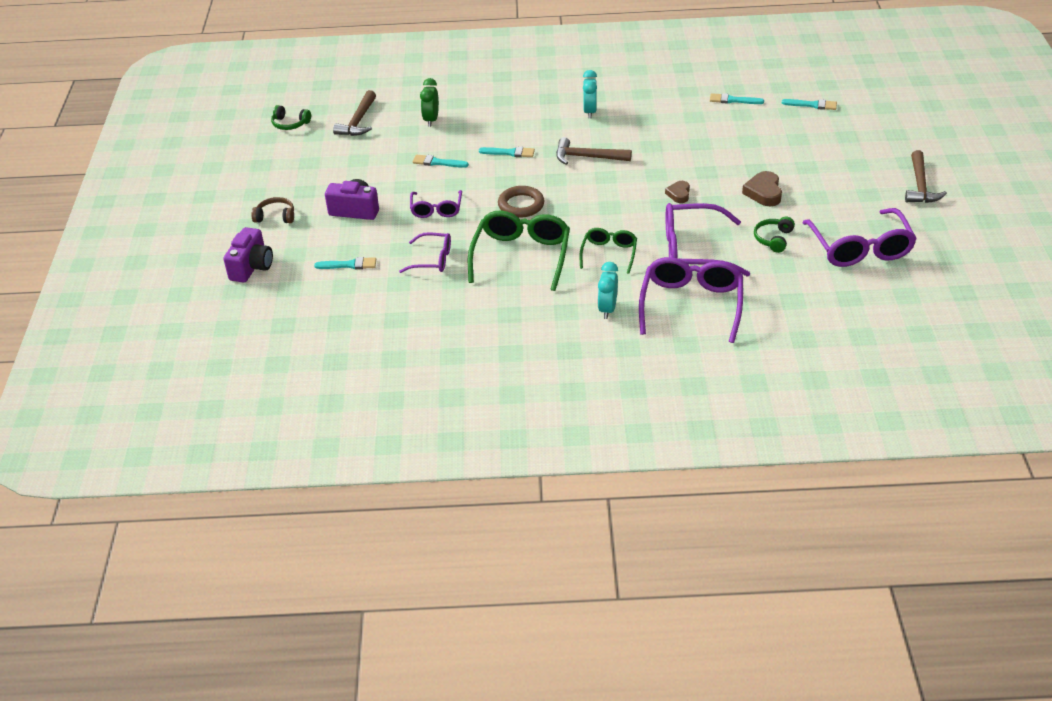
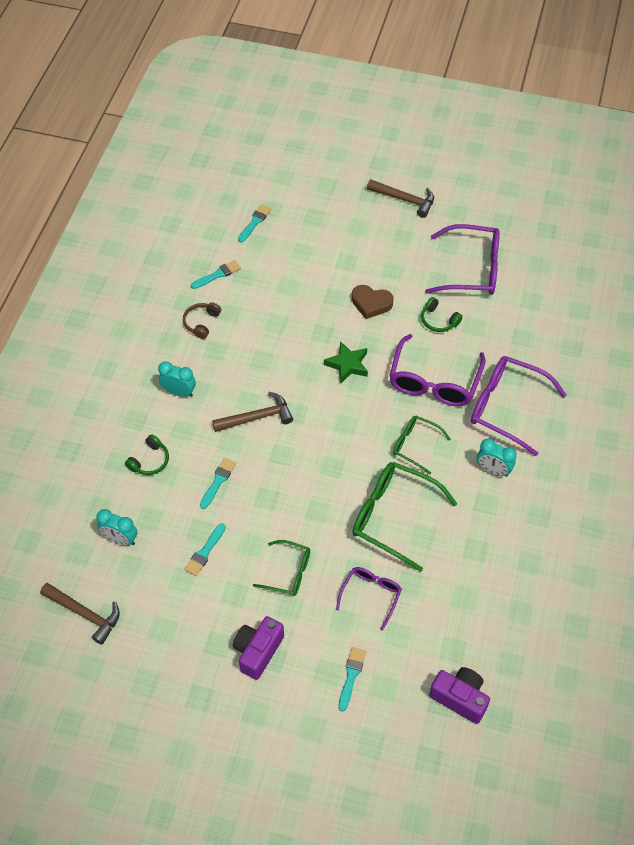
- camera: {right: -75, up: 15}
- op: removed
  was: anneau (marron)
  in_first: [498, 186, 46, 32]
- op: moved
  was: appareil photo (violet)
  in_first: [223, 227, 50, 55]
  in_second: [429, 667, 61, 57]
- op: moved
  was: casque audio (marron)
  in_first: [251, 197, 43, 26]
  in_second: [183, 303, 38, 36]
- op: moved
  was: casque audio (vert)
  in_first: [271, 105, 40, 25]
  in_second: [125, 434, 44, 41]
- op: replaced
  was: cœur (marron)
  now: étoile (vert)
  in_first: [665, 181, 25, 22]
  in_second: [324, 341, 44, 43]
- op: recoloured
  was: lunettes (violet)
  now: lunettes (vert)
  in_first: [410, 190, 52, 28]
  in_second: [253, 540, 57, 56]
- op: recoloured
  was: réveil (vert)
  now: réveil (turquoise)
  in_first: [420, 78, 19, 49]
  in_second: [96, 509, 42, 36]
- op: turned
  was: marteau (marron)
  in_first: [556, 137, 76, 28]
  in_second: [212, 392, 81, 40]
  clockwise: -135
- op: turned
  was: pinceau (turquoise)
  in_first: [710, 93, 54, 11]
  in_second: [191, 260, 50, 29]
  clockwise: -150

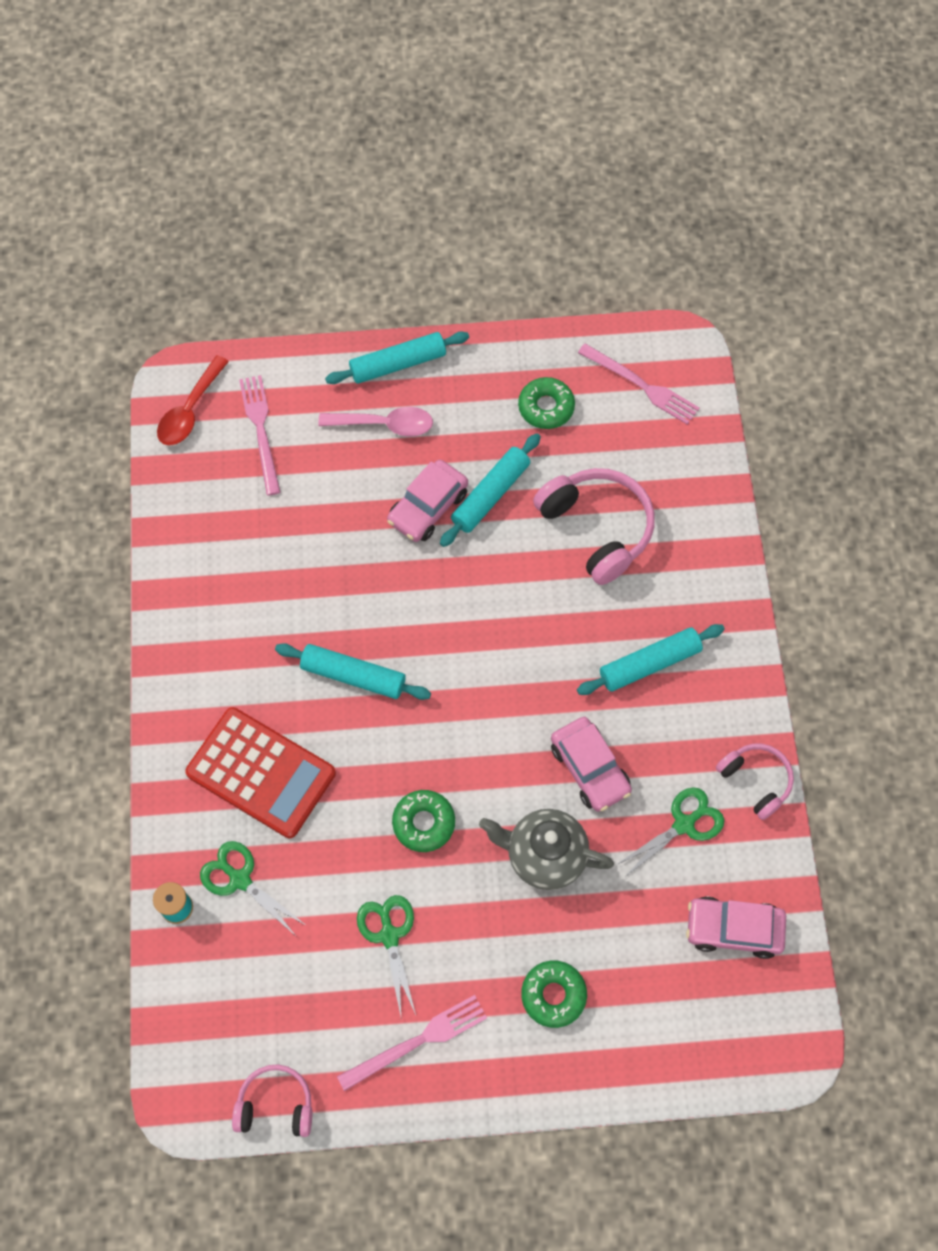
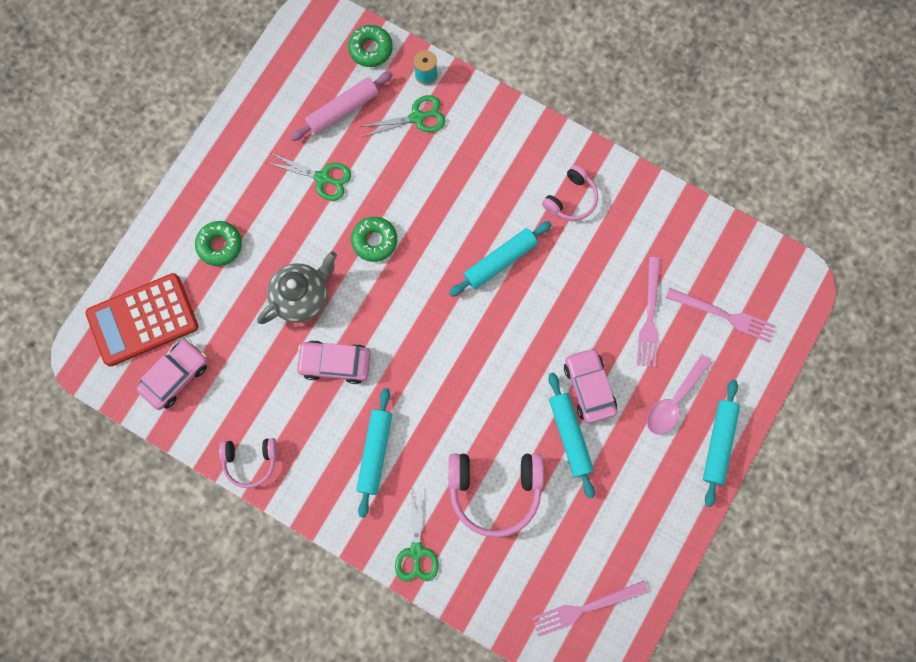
- camera: {right: 125, up: 10}
- op: removed
  was: cuillère (rouge)
  in_first: [157, 355, 72, 91]
- op: added
  now: rouleau à pâtisserie (rose)
  in_second: [290, 72, 103, 69]
- op: moved
  was: calculatrice (rouge)
  in_first: [185, 707, 151, 131]
  in_second: [85, 273, 113, 94]
- op: moved
  was: casque audio (rose)
  in_first: [232, 1064, 81, 73]
  in_second: [542, 165, 56, 56]
- op: moved
  was: fourchette (rose)
  in_first: [337, 995, 150, 96]
  in_second: [637, 257, 23, 110]
- op: moved
  was: beignet (vert)
  in_first: [518, 377, 57, 52]
  in_second: [348, 25, 45, 42]
- op: moved
  was: ciseaux (vert)
  in_first: [616, 787, 108, 90]
  in_second: [395, 489, 44, 93]

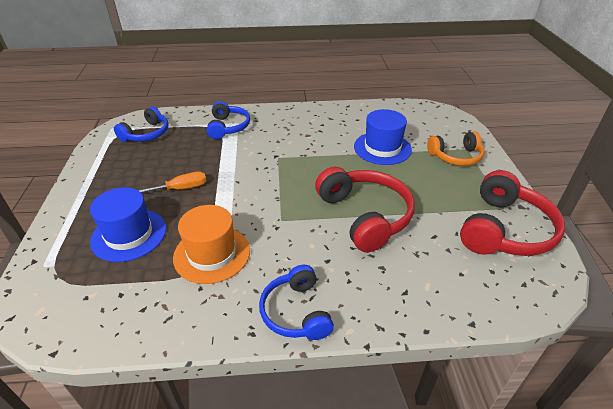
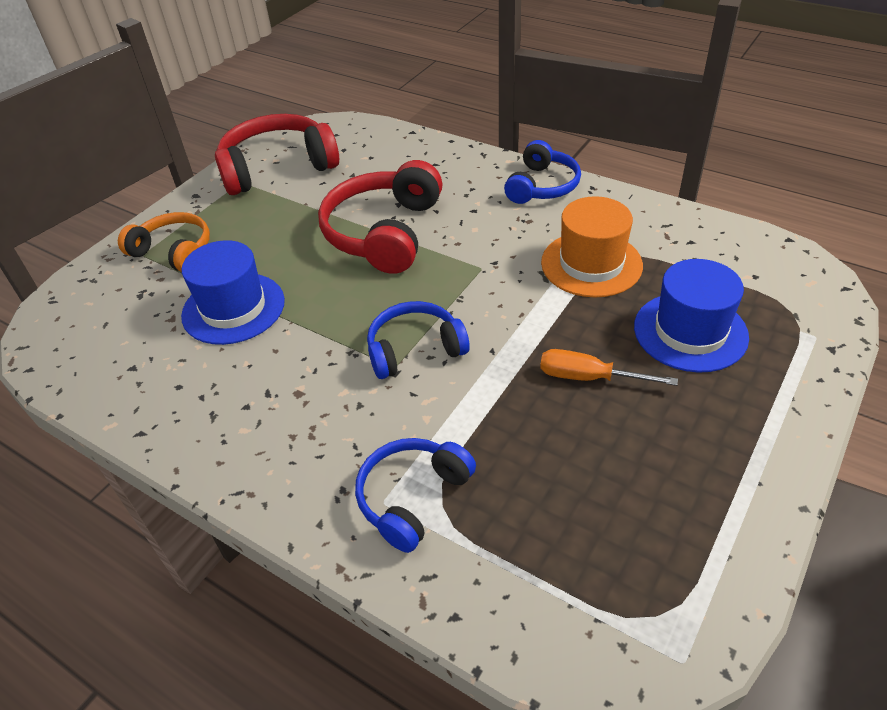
- camera: {right: -140, up: 5}
- op: moved
  was: casque audio (bleu)
  in_first: [114, 106, 55, 36]
  in_second: [367, 301, 103, 78]

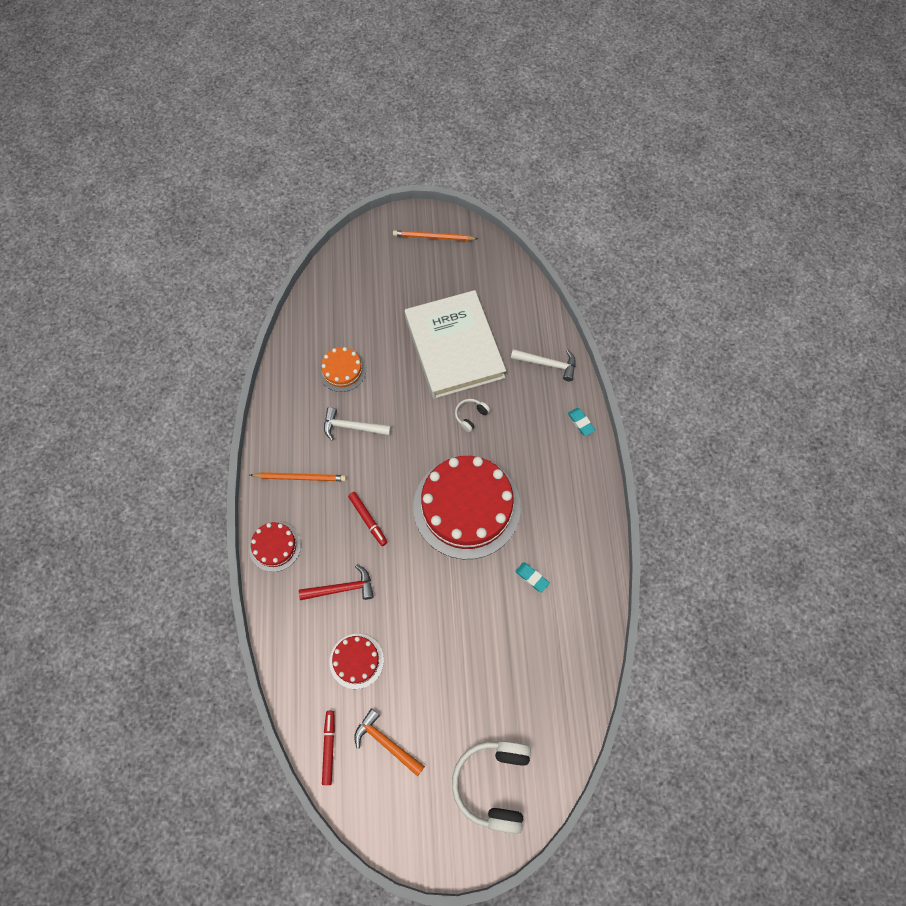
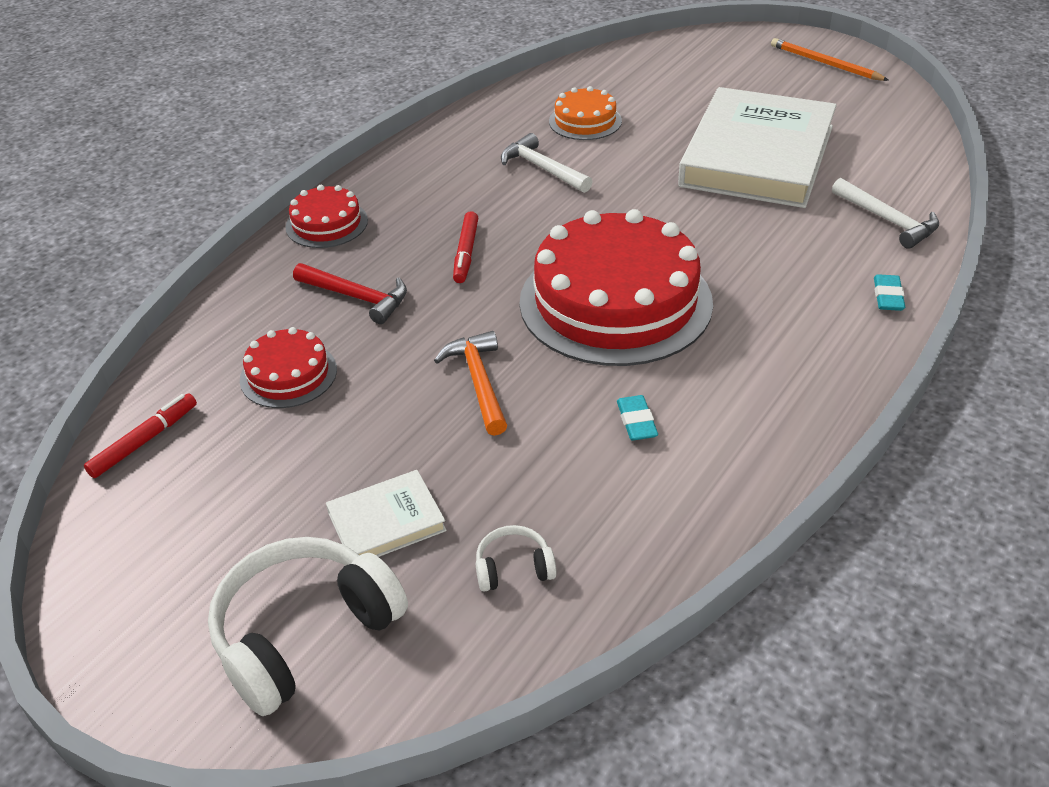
- camera: {right: 40, up: -25}
- op: removed
  was: crayon (orange)
  in_first: [250, 472, 96, 9]
- op: added
  now: livre (blanc)
  in_second: [326, 470, 121, 87]
- op: moved
  was: marteau (orange)
  in_first: [354, 709, 71, 68]
  in_second: [434, 331, 73, 105]
- op: moved
  was: casque audio (blanc)
  in_first: [455, 399, 35, 33]
  in_second: [476, 525, 81, 67]

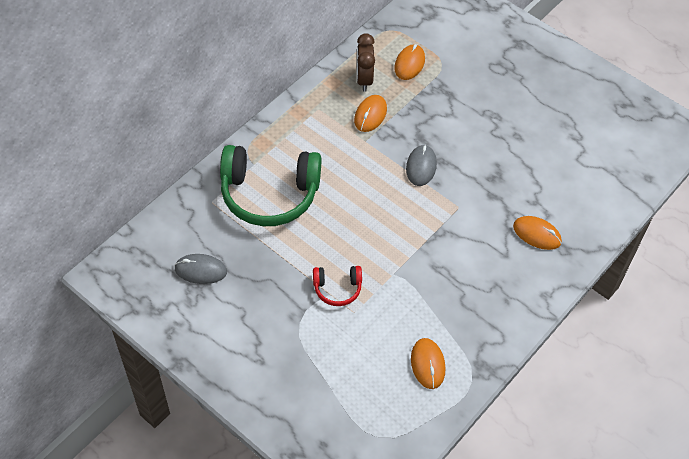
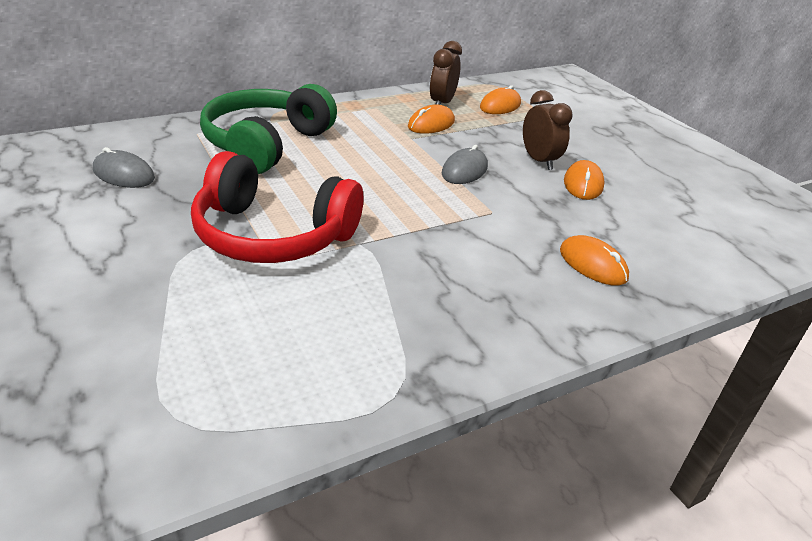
- camera: {right: 20, up: -20}
- op: added
  now: réveil (marron)
  in_second: [523, 90, 50, 80]
- op: moved
  was: souris (orange)
  in_first: [411, 338, 35, 51]
  in_second: [564, 160, 41, 40]
- op: turned
  was: casque audio (vert)
  in_first: [220, 145, 101, 81]
  in_second: [200, 84, 137, 90]
  clockwise: 90
- op: resized
  was: casque audio (rouge)
  in_first: [313, 266, 49, 40]
  in_second: [191, 151, 172, 112]
  ratio: 2.13

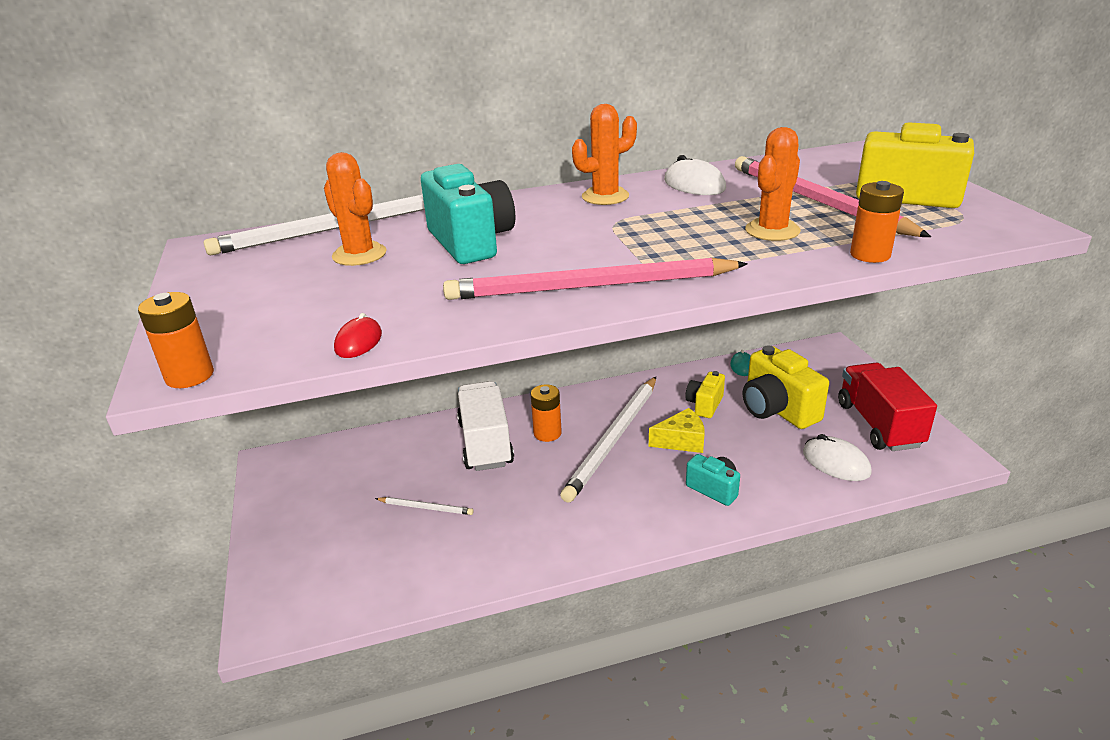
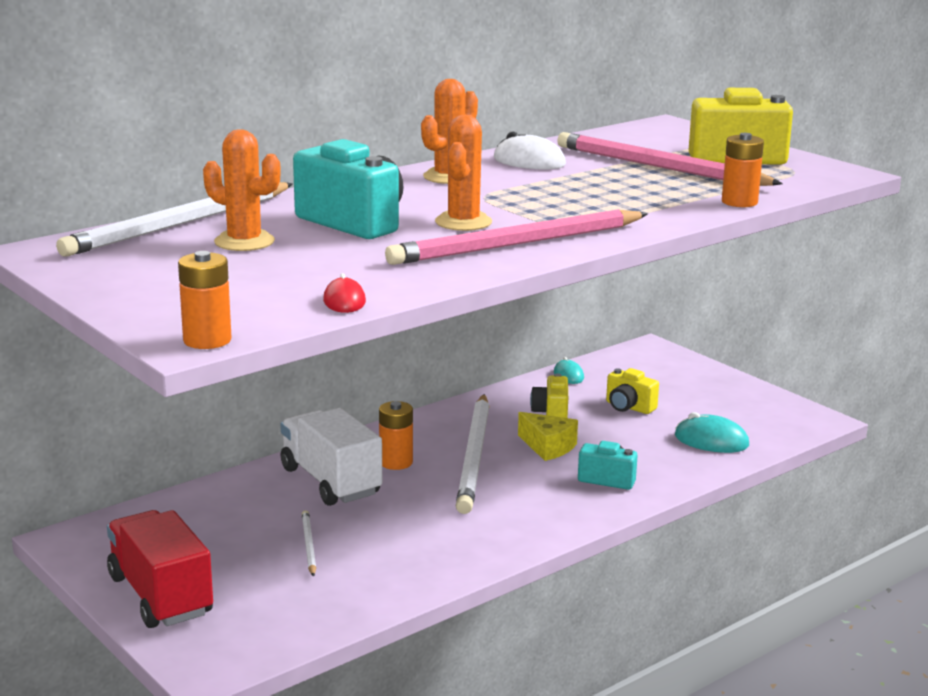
- camera: {right: -25, up: -10}
- op: moved
  was: cactus (orange)
  in_first: [745, 127, 56, 114]
  in_second: [435, 115, 57, 116]
- op: moved
  was: camion (rouge)
  in_first: [838, 363, 99, 88]
  in_second: [107, 510, 106, 118]
- op: recoloured
  was: souris (blanc)
  now: souris (turquoise)
  in_first: [803, 434, 69, 47]
  in_second: [675, 412, 74, 41]
- op: turned
  was: crayon (blanc)
  in_first: [375, 497, 99, 18]
  in_second: [302, 510, 14, 67]
  clockwise: -90
- op: turned
  was: fromage (jaune)
  in_first: [649, 408, 56, 45]
  in_second: [518, 412, 60, 49]
  clockwise: 75
- op: resized
  was: appareil photo (jaune)
  in_first: [743, 346, 86, 83]
  in_second: [606, 368, 53, 46]
  ratio: 0.56

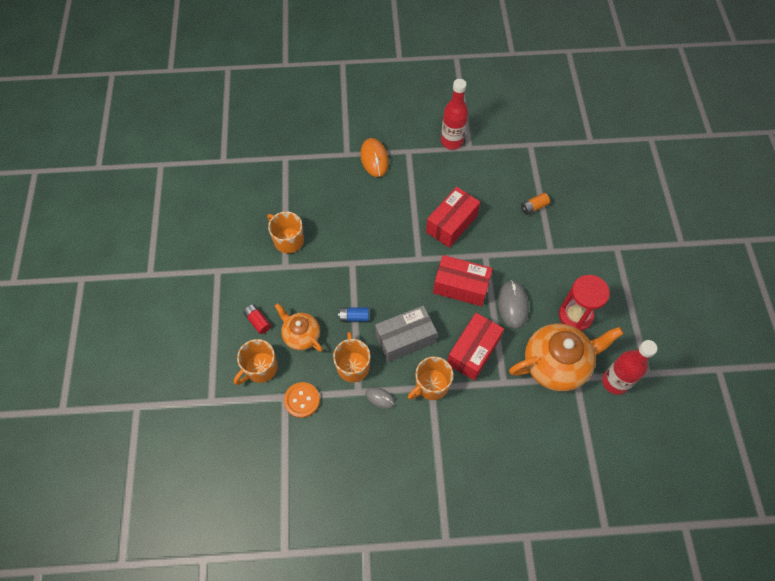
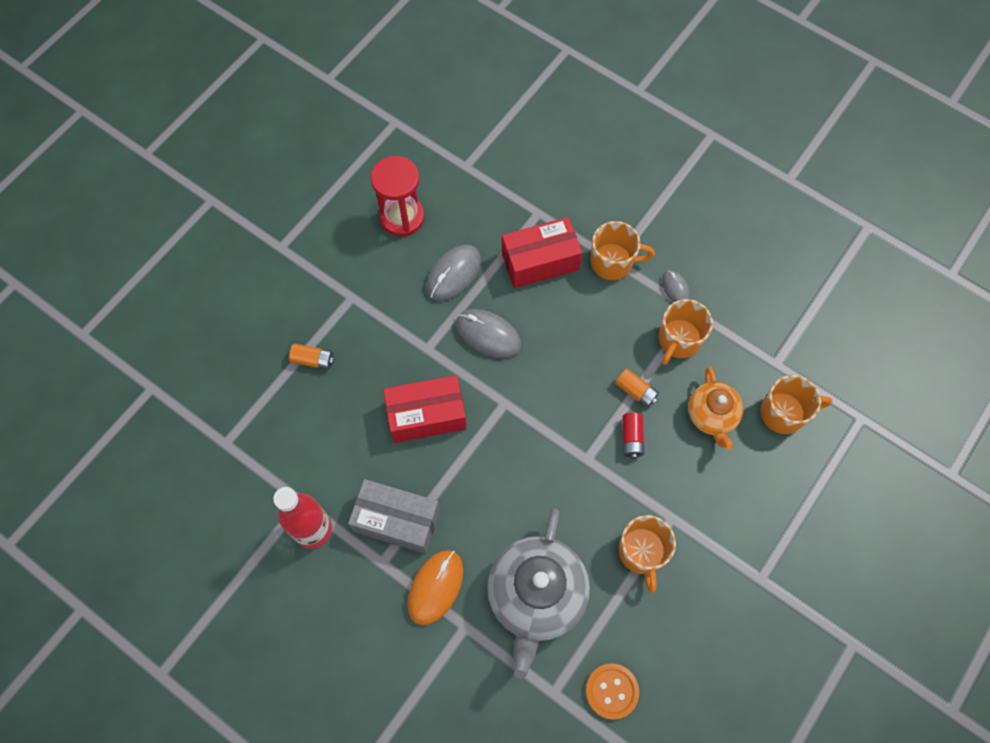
- camera: {right: -140, up: 5}
- op: removed
  was: théière (orange)
  in_first: [509, 323, 115, 68]
- op: removed
  was: bouteille (rouge)
  in_first: [602, 340, 55, 55]
- op: added
  now: théière (gris)
  in_second: [487, 508, 103, 171]
- op: moved
  was: pile (rouge)
  in_first: [243, 304, 28, 30]
  in_second: [622, 413, 22, 46]
- op: moved
  was: bouton (orange)
  in_first: [284, 382, 36, 36]
  in_second: [586, 663, 53, 57]
- op: moved
  was: boîte (gris)
  in_first: [375, 305, 62, 57]
  in_second: [348, 479, 92, 75]
- op: replaced
  was: boîte (rouge)
  now: souris (gris)
  in_first: [433, 255, 60, 51]
  in_second: [456, 309, 66, 49]
- op: recoloured
  was: pile (bleu)
  now: pile (orange)
  in_first: [338, 307, 31, 15]
  in_second: [615, 369, 44, 39]

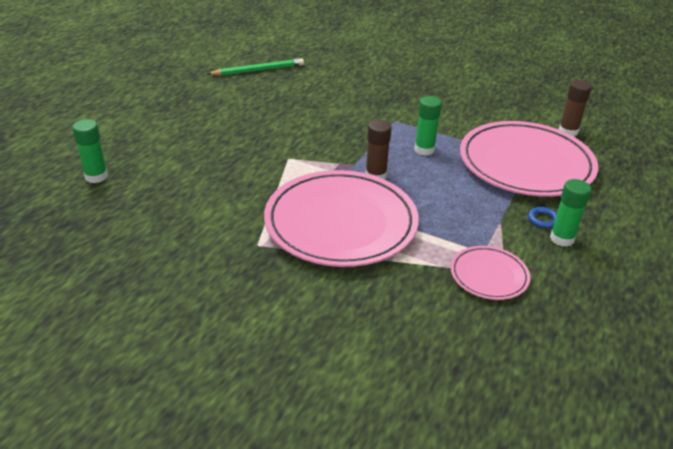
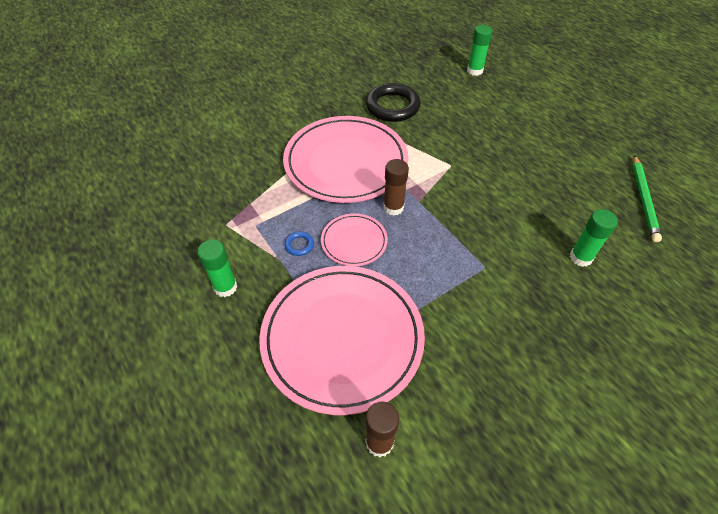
- camera: {right: 120, up: 15}
- op: added
  now: anneau (noir)
  in_second: [366, 83, 55, 39]
- op: moved
  was: bâton de colle (vert)
  in_first: [414, 96, 28, 60]
  in_second: [570, 209, 48, 58]
- op: moved
  was: assiette (rose)
  in_first: [451, 246, 79, 54]
  in_second: [321, 213, 67, 53]
- op: moved
  was: anneau (bleu)
  in_first: [528, 207, 29, 22]
  in_second: [285, 231, 29, 25]

